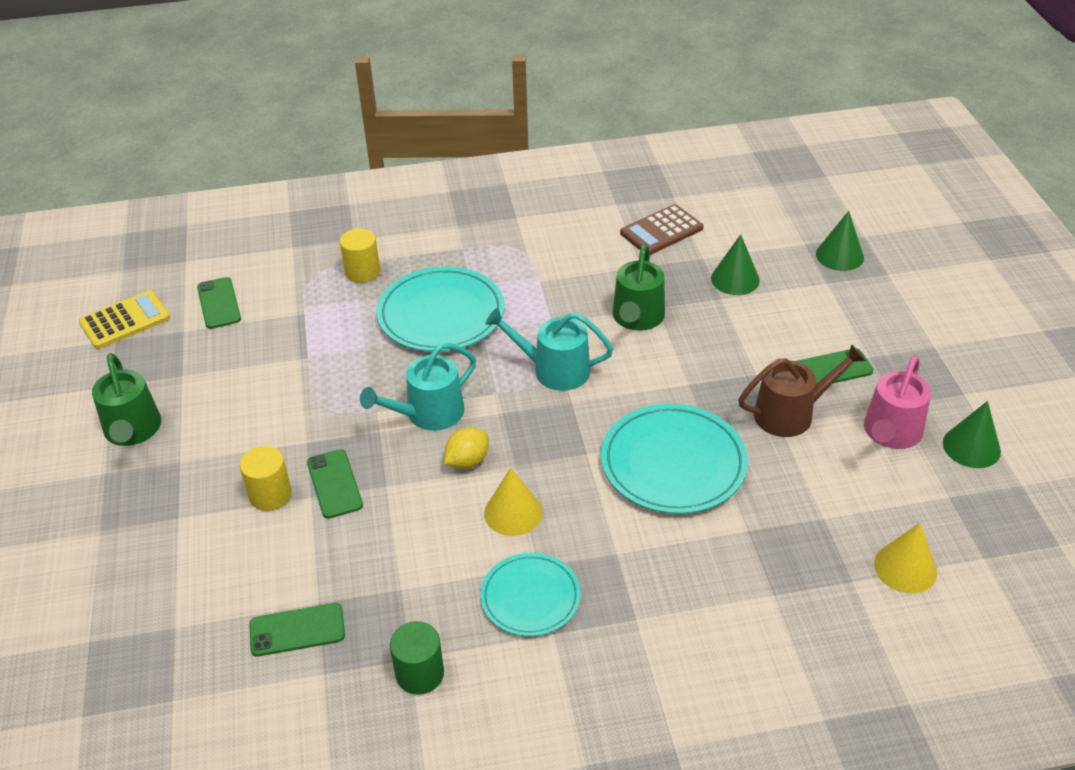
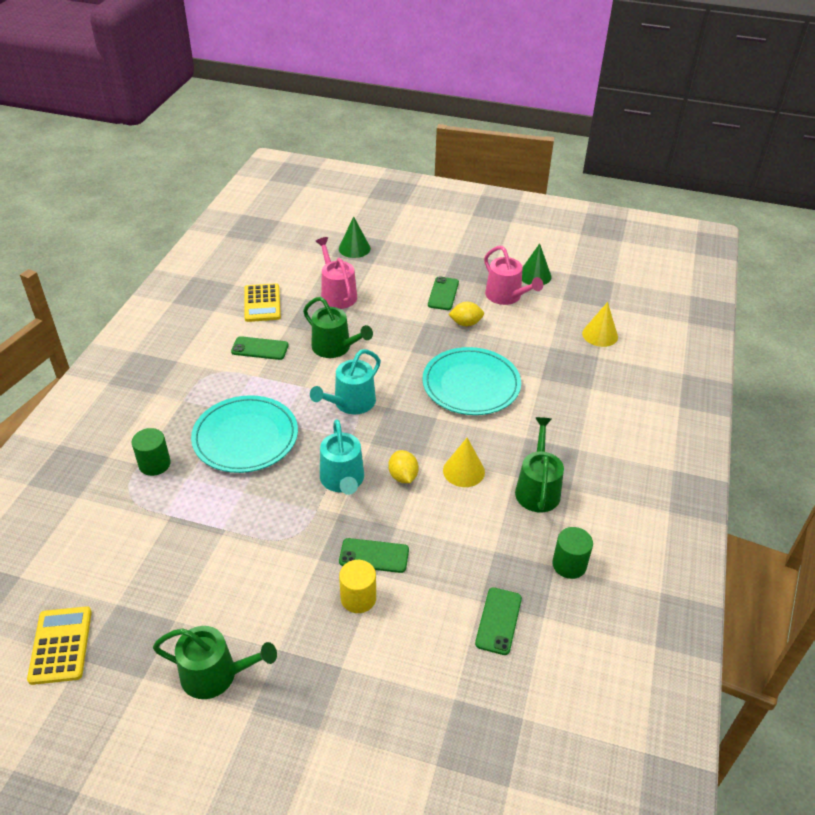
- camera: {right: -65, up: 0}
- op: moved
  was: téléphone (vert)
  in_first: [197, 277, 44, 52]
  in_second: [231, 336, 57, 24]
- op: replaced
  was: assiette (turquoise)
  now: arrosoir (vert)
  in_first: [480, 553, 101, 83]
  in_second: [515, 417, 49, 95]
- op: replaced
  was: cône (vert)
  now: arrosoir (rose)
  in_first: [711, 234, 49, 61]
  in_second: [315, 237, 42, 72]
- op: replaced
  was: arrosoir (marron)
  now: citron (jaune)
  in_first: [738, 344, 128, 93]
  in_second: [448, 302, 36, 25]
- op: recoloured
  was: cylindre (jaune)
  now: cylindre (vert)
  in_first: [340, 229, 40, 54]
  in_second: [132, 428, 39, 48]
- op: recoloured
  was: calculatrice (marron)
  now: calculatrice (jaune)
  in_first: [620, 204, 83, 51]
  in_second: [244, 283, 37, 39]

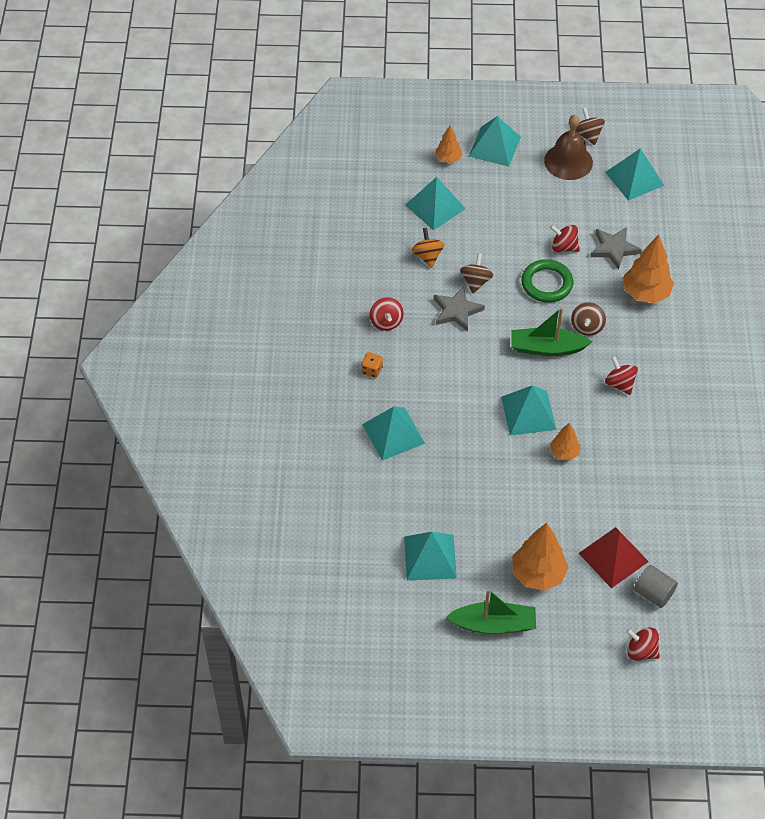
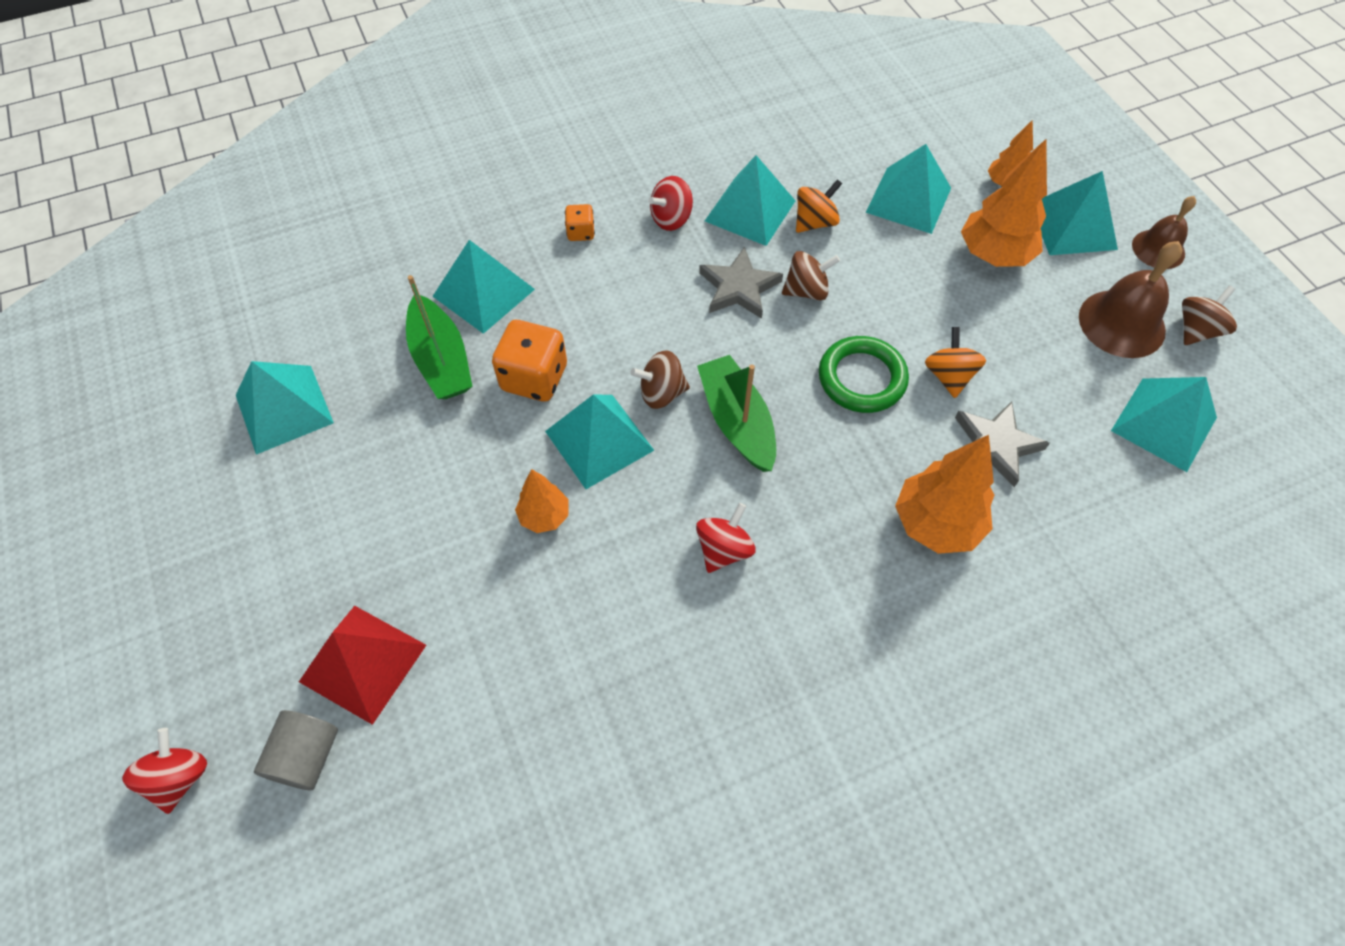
- camera: {right: 65, up: 5}
- op: added
  now: dé (orange)
  in_second: [492, 320, 75, 81]
- op: added
  now: pyramide (turquoise)
  in_second: [705, 155, 90, 91]
- op: added
  now: cloche (marron)
  in_second: [1132, 196, 64, 73]
- op: moved
  was: bateau (vert)
  in_first: [446, 589, 90, 45]
  in_second: [406, 275, 66, 124]
- op: moved
  was: arbre (orange)
  in_first: [512, 523, 56, 68]
  in_second: [961, 139, 86, 128]
- op: moved
  was: toupie (marron)
  in_first: [571, 302, 35, 34]
  in_second: [631, 350, 59, 59]
- op: recoloured
  was: toupie (rouge)
  now: toupie (orange)
  in_first: [550, 225, 30, 27]
  in_second: [925, 327, 61, 71]

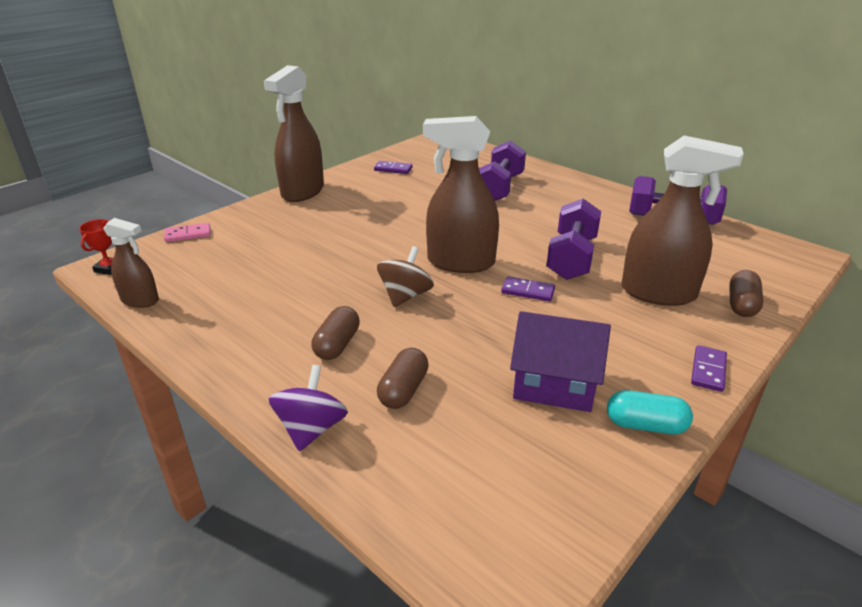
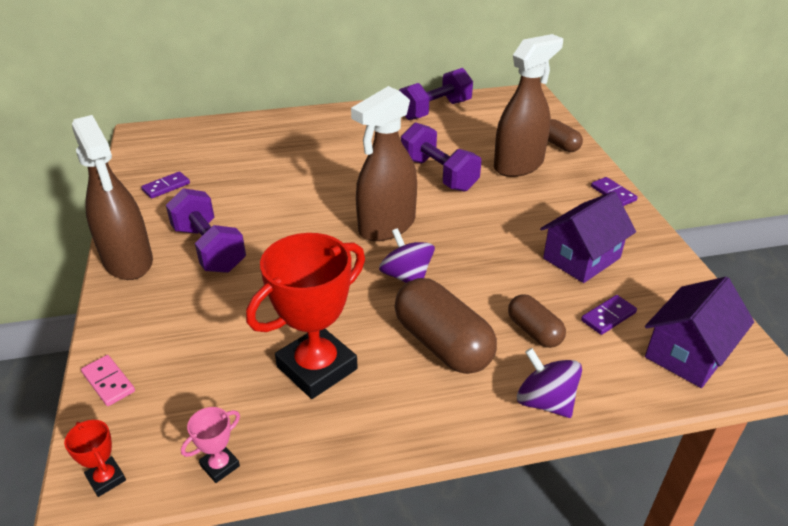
- camera: {right: -55, up: 5}
- op: removed
  was: gélule (turquoise)
  in_first: [607, 390, 86, 44]
- op: added
  now: trophée (rouge)
  in_second: [246, 233, 119, 166]
- op: added
  now: maison (violet)
  in_second: [645, 277, 109, 111]
- op: moved
  was: haltère (violet)
  in_first: [479, 141, 47, 60]
  in_second: [166, 188, 80, 85]
- op: moved
  was: domino (violet)
  in_first: [501, 276, 54, 26]
  in_second: [581, 295, 56, 40]
- op: replaced
  was: vaporisateur (marron)
  now: trophée (rose)
  in_first: [103, 218, 56, 90]
  in_second: [181, 407, 59, 76]
- op: recoloured
  was: toupie (marron)
  now: toupie (violet)
  in_first: [377, 246, 57, 61]
  in_second: [379, 228, 56, 55]
- op: turned
  was: domino (rose)
  in_first: [164, 223, 47, 19]
  in_second: [81, 355, 54, 51]
  clockwise: -60
- op: resized
  was: gélule (marron)
  in_first: [312, 306, 48, 54]
  in_second: [394, 278, 103, 96]
  ratio: 1.77

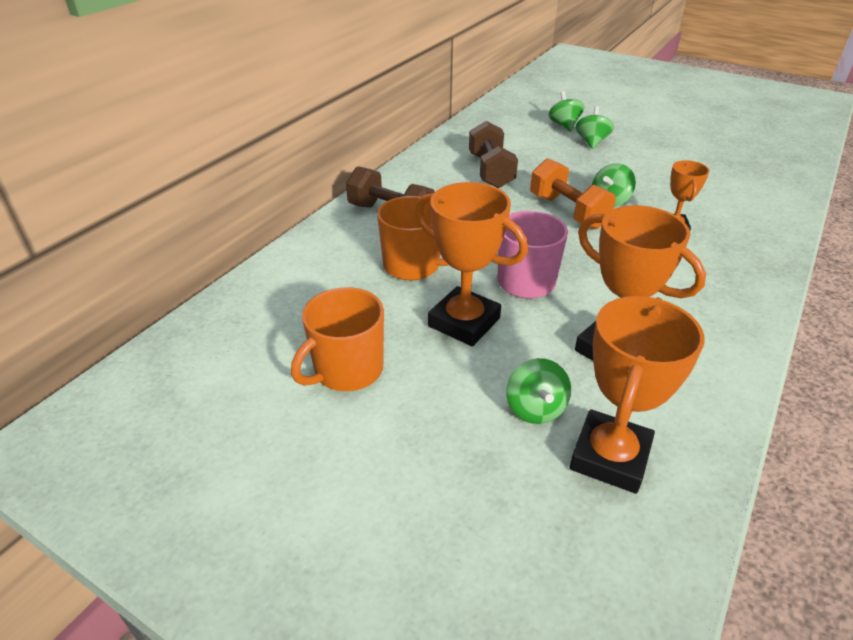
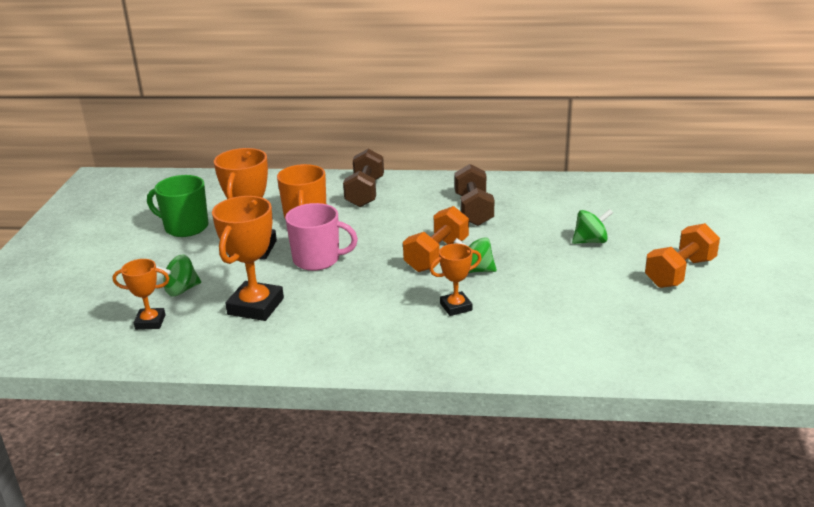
- camera: {right: 65, up: -10}
- op: removed
  was: toupie (vert)
  in_first: [548, 91, 36, 41]
- op: added
  now: haltère (orange)
  in_second: [645, 223, 75, 65]
- op: recoloured
  was: tasse (orange)
  now: tasse (vert)
  in_first: [291, 287, 93, 104]
  in_second: [147, 175, 62, 62]
- op: turned
  was: haltère (marron)
  in_first: [469, 121, 49, 67]
  in_second: [454, 164, 40, 62]
  clockwise: -60
- op: resized
  was: trophée (orange)
  in_first: [570, 296, 135, 198]
  in_second: [113, 259, 56, 71]
  ratio: 0.57

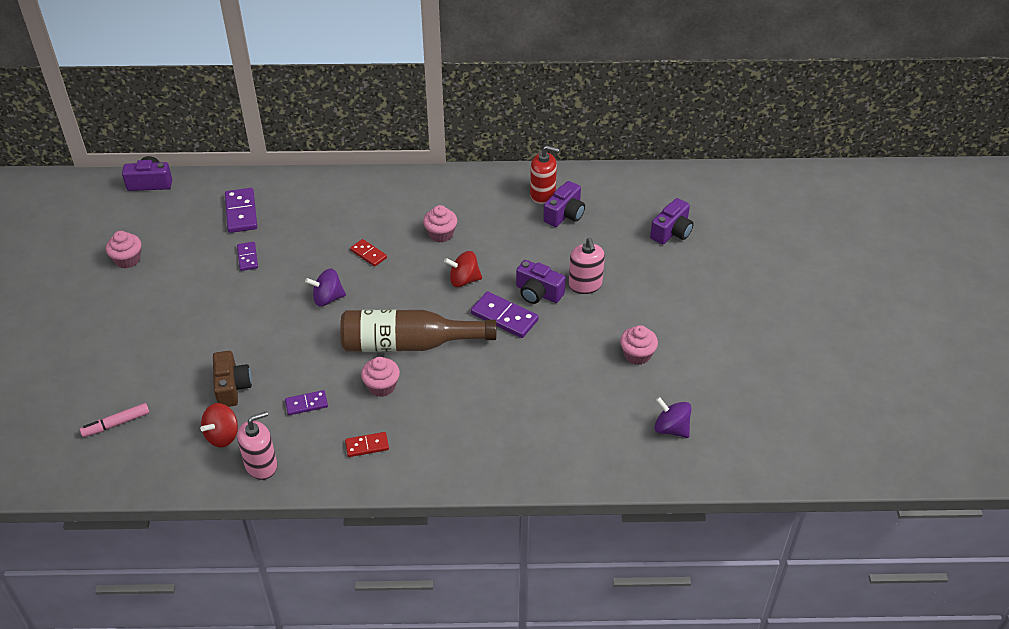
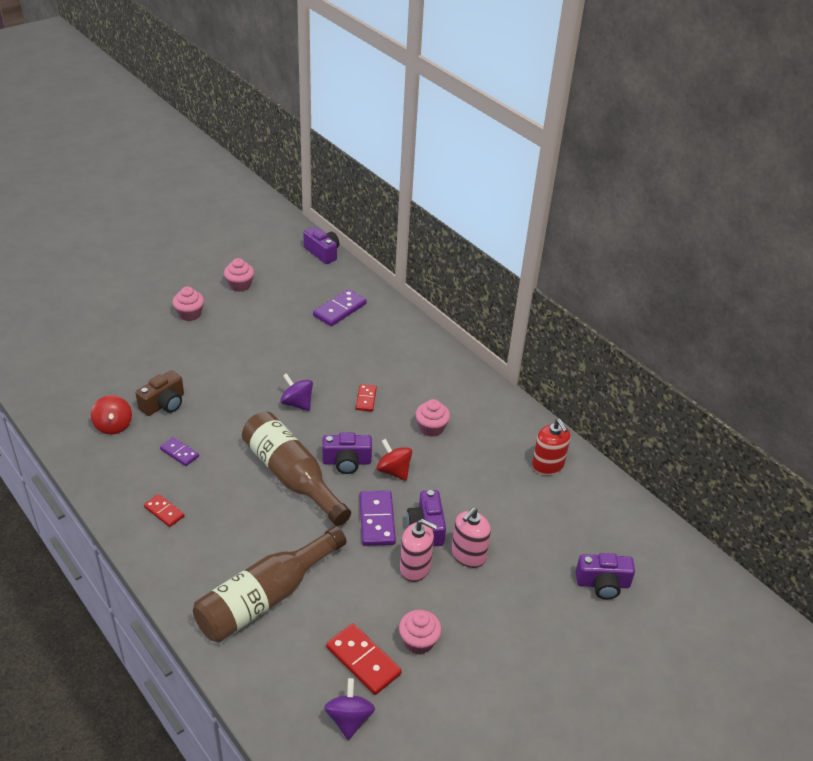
- camera: {right: 50, up: -5}
- op: removed
  was: feutre (rose)
  in_first: [80, 403, 70, 34]
- op: removed
  was: domino (violet)
  in_first: [237, 242, 21, 29]
- op: added
  now: bouteille (marron)
  in_second: [193, 526, 153, 116]
- op: added
  now: domino (rouge)
  in_second: [326, 623, 76, 72]
- op: moved
  was: distributeur de savon (rose)
  in_first: [237, 411, 40, 69]
  in_second: [400, 519, 37, 63]
- op: moved
  was: muffin (rose)
  in_first: [361, 357, 39, 40]
  in_second: [173, 286, 31, 35]
- op: moved
  was: appareil photo (violet)
  in_first: [543, 181, 42, 46]
  in_second: [322, 432, 50, 42]
- op: turned
  was: toupie (rouge)
  in_first: [200, 403, 38, 44]
  in_second: [91, 395, 41, 40]
  clockwise: -105

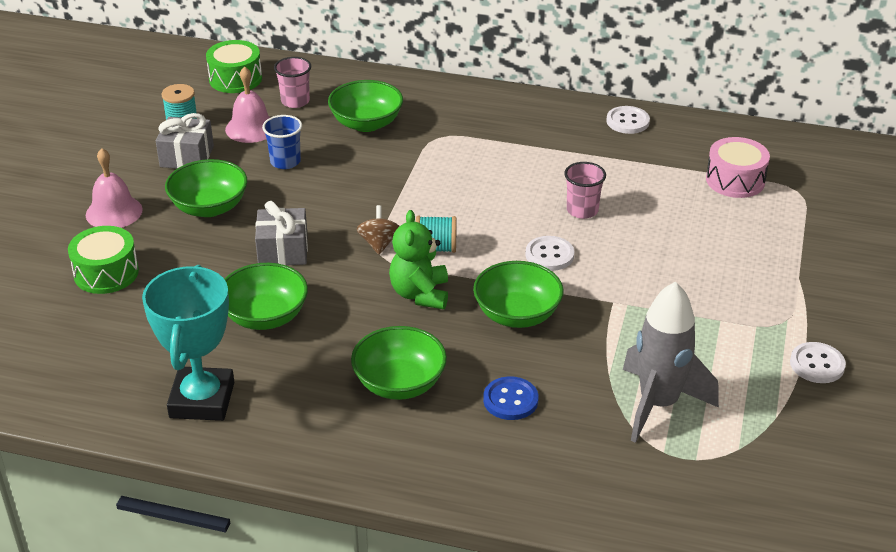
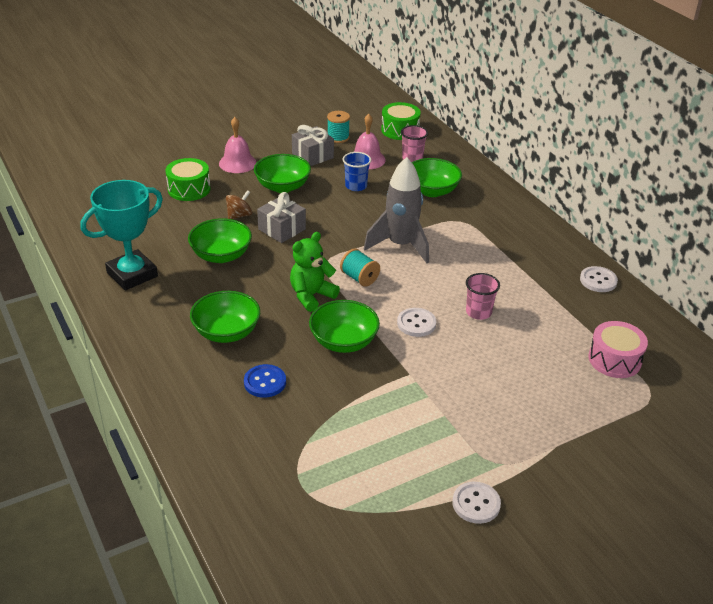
- camera: {right: 45, up: 0}
- op: moved
  was: toupie (marron)
  in_first: [357, 205, 42, 50]
  in_second: [226, 190, 26, 29]
- op: moved
  was: fusée (gris)
  in_first: [623, 281, 96, 162]
  in_second: [364, 157, 65, 106]

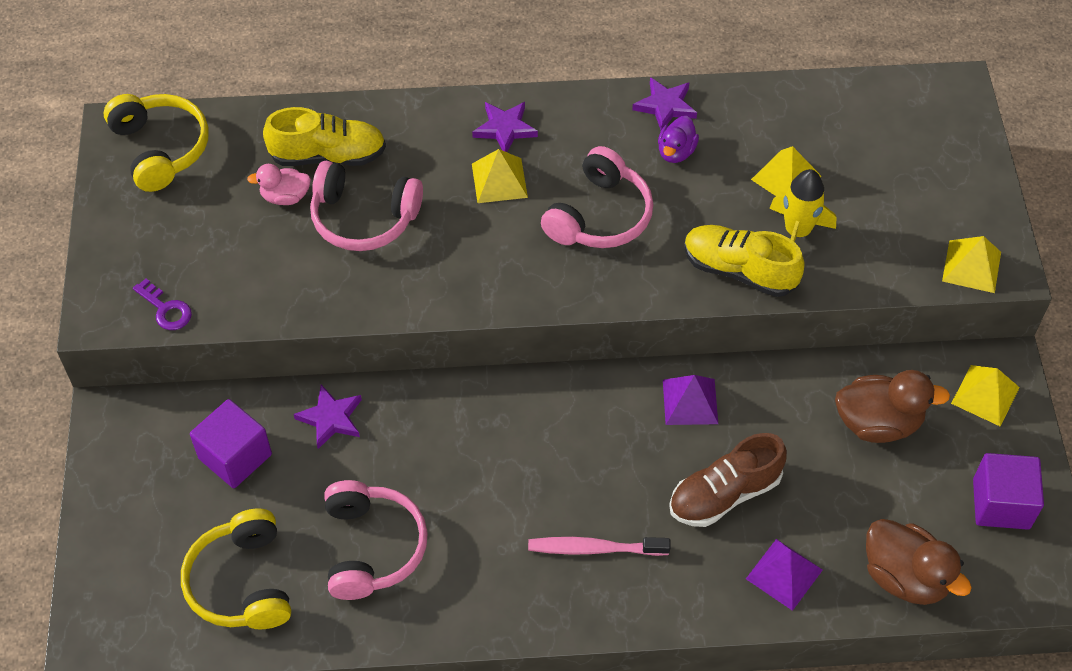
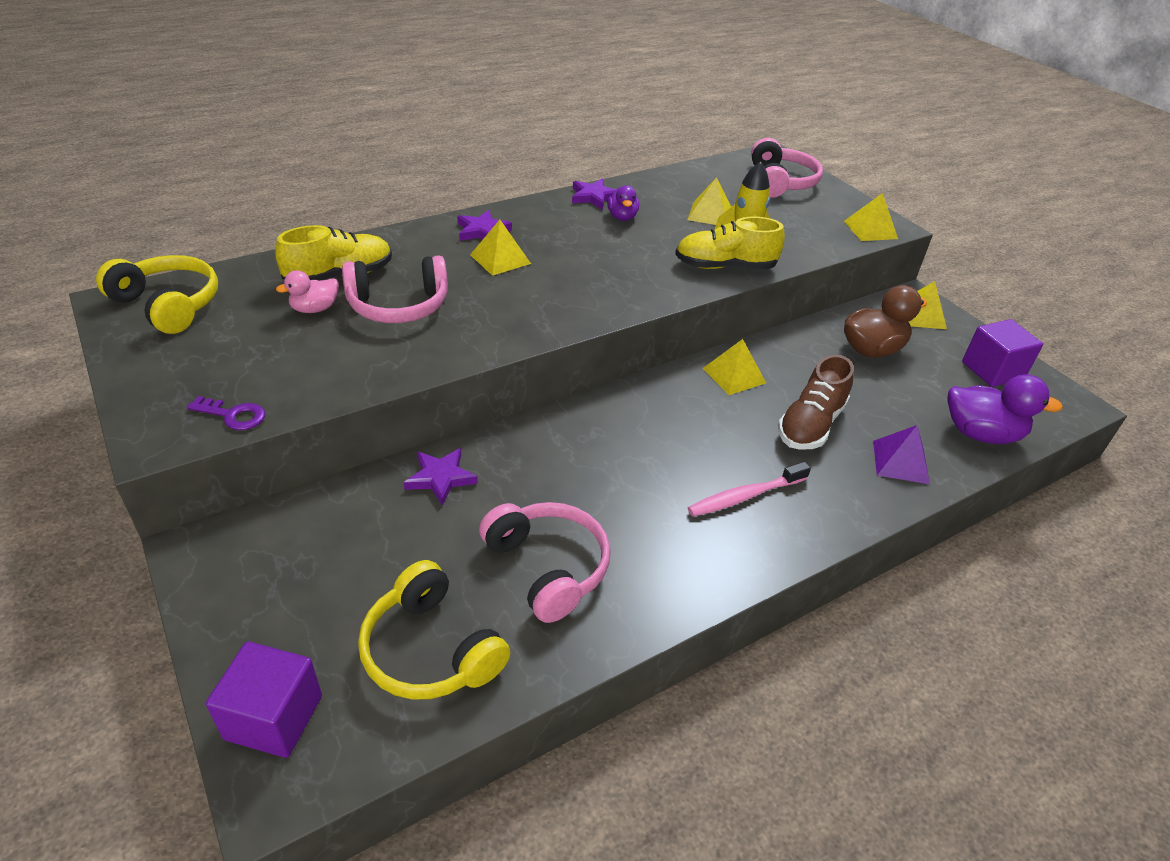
- camera: {right: -30, up: -15}
- op: moved
  was: cube (violet)
  in_first: [190, 399, 82, 89]
  in_second: [206, 641, 116, 117]
- op: moved
  was: casque audio (rose)
  in_first: [541, 146, 112, 102]
  in_second: [751, 138, 72, 60]
- op: recoloured
  was: pyramide (violet)
  now: pyramide (jaune)
  in_first: [663, 375, 55, 50]
  in_second: [702, 339, 64, 56]
- op: recoloured
  was: canard (marron)
  now: canard (violet)
  in_first: [866, 519, 106, 86]
  in_second: [947, 374, 116, 70]

